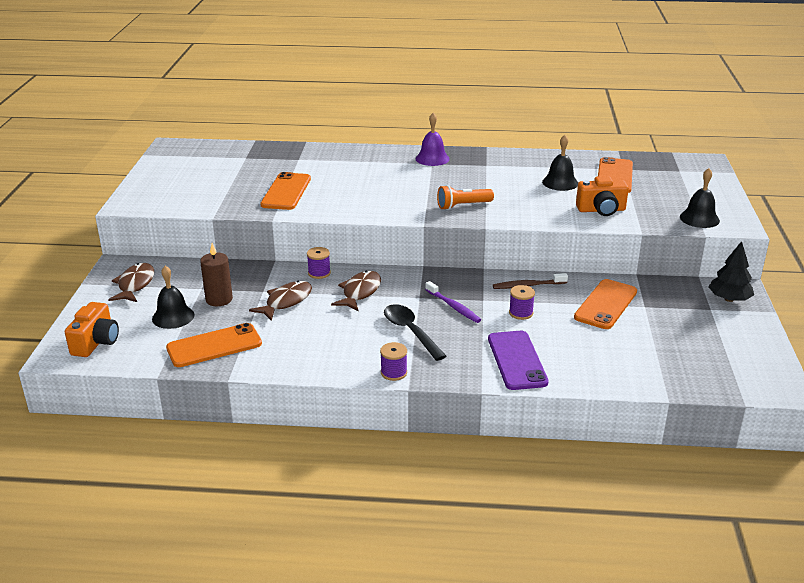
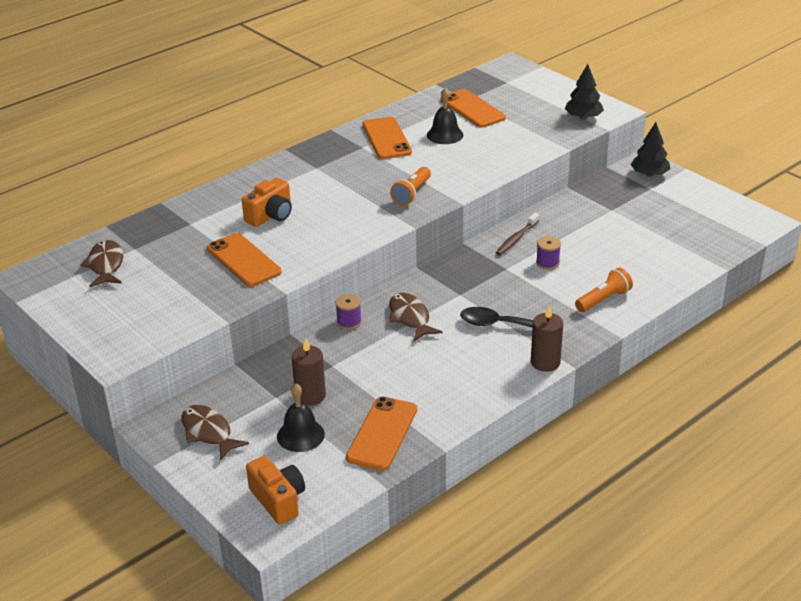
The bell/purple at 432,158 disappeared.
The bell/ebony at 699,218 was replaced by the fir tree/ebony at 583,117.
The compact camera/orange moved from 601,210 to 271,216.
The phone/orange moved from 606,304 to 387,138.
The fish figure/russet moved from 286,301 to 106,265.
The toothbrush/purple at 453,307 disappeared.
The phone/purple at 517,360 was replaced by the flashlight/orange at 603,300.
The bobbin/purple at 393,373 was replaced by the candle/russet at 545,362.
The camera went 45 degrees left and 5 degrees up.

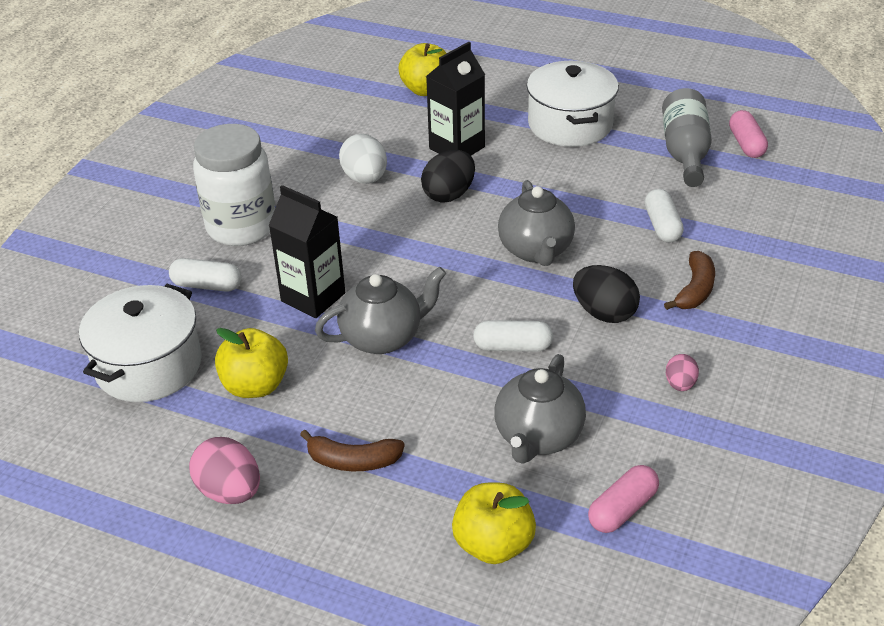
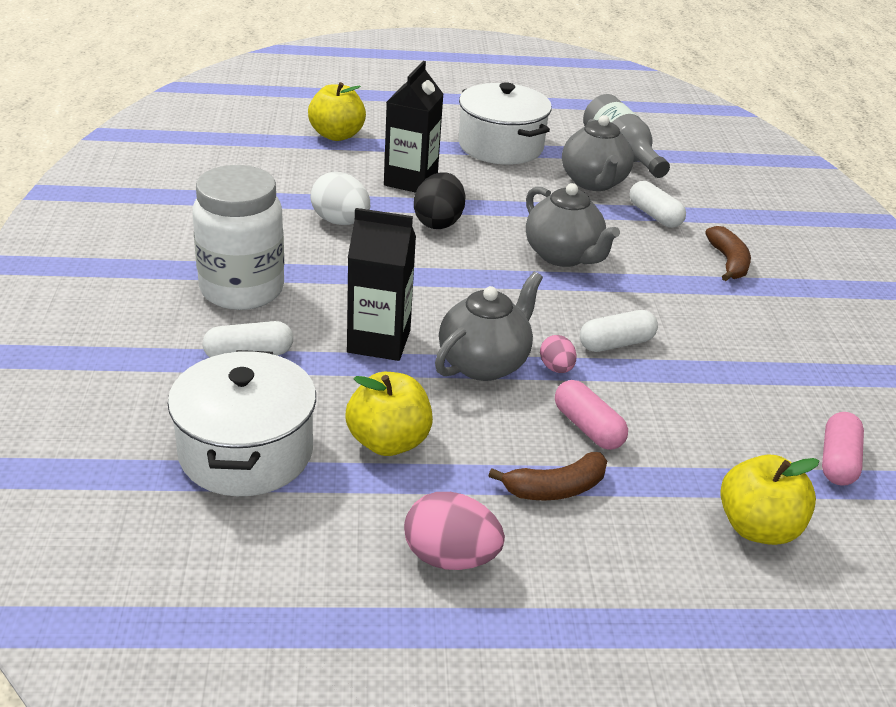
The pill/rosy moved from 746,144 to 587,427.
The toy egg/ebony at 604,313 disappeared.
The china teapot/grey moved from 538,437 to 594,183.
The toy egg/rosy moved from 680,384 to 556,368.
The camera went 30 degrees left and 5 degrees down.

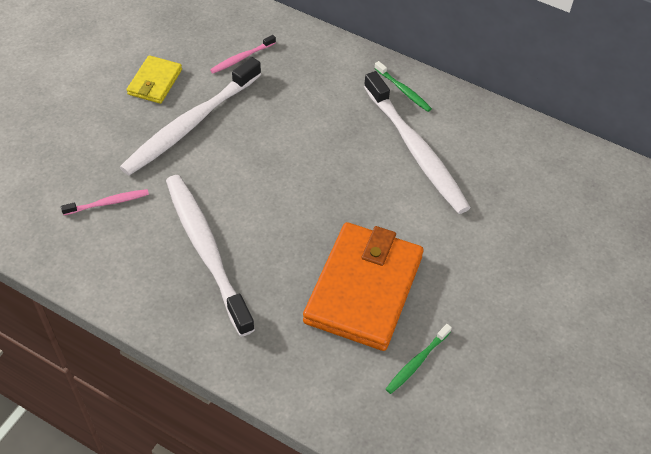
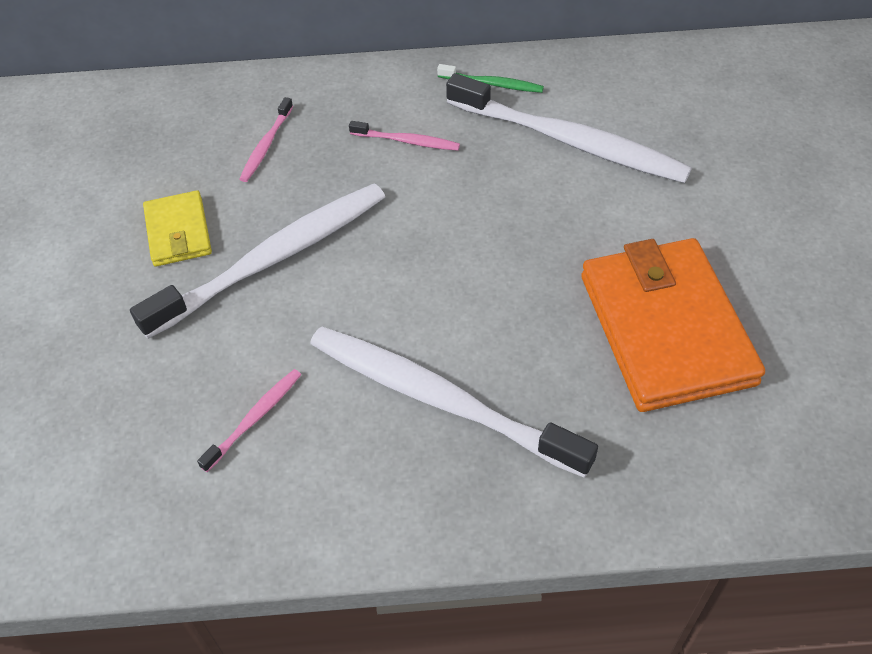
The toothbrush/white at 190,124 turned 135 degrees counterclockwise.
The toothbrush/emerald at 416,362 disappeared.
The toothbrush/rosy at 407,141 appeared.
The camera went 30 degrees left and 0 degrees up.

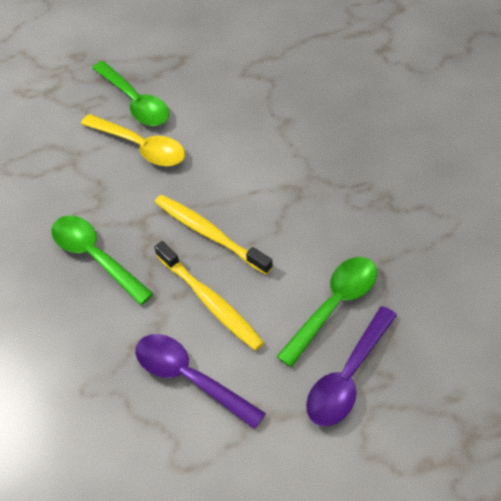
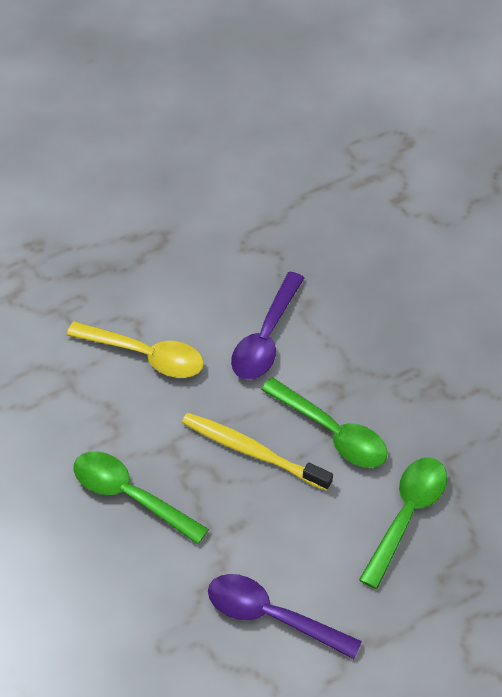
The tablespoon/emerald moved from 135,102 to 332,432.
The toothbrush/golden at 210,301 disappeared.
The tablespoon/purple moved from 347,377 to 265,338.
The camera went 15 degrees left and 0 degrees up.

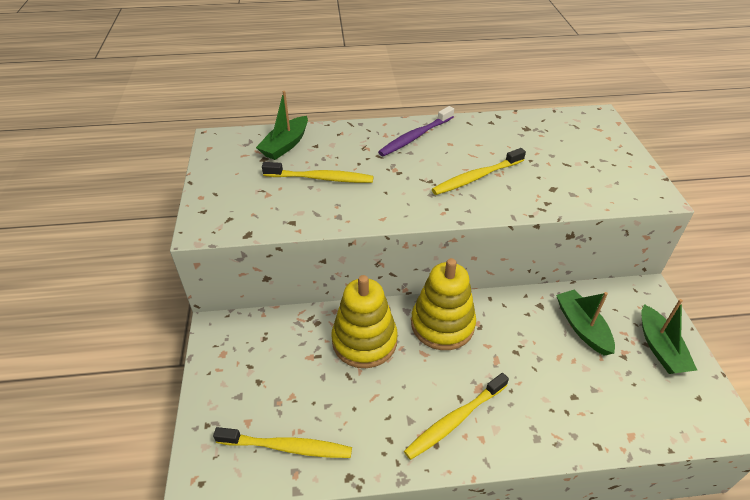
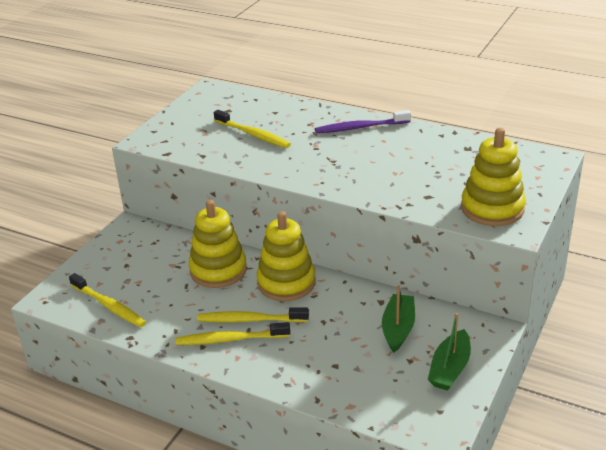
The sailboat/emerald at 285,145 disappeared.
The toothbrush/golden moved from 476,177 to 250,320.
The stacking rings/golden at 492,209 appeared.
The camera went 35 degrees right and 10 degrees down.

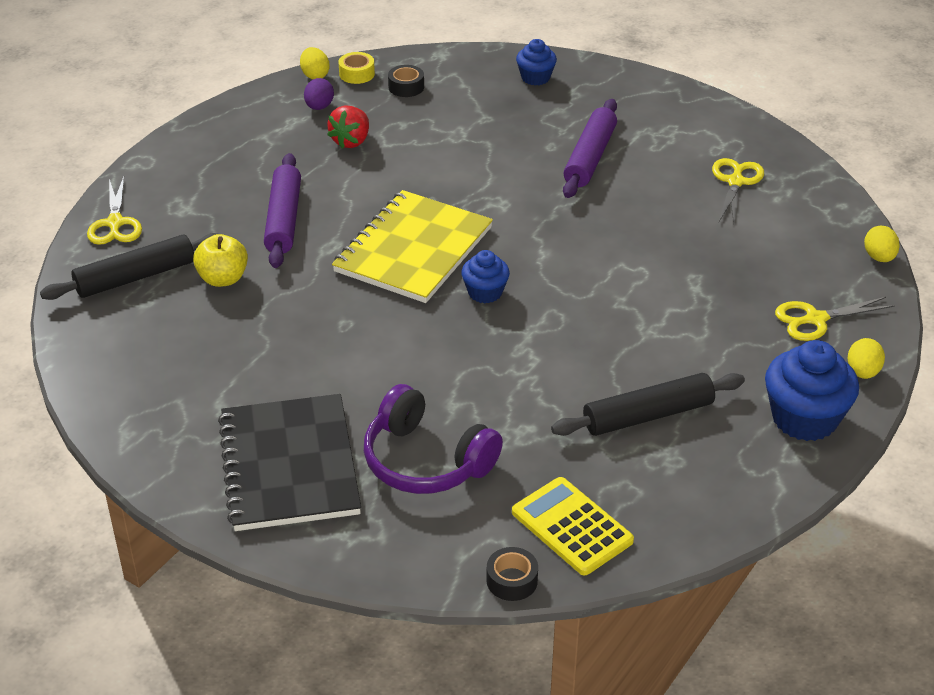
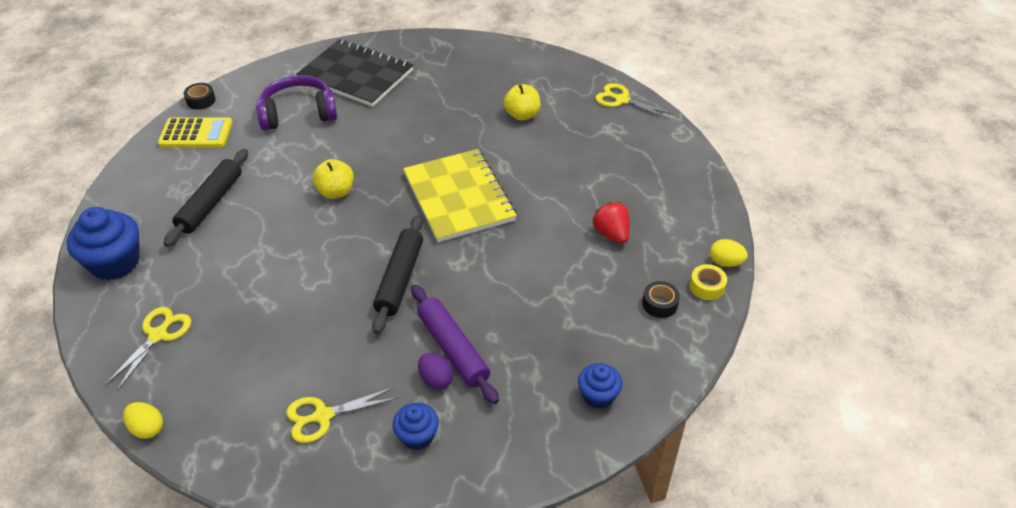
The toy egg/purple moved from 319,107 to 436,380.
The pastry roller/purple at 283,219 disappeared.
The pair of scissors/golden at 735,182 turned 105 degrees clockwise.
The pastry roller/ebony moved from 135,277 to 400,279.
The fairy cake/royal blue moved from 485,292 to 417,436.
The toy egg/golden at 862,372 disappeared.
The apple/golden at 336,192 appeared.
The camera went 130 degrees right and 5 degrees up.

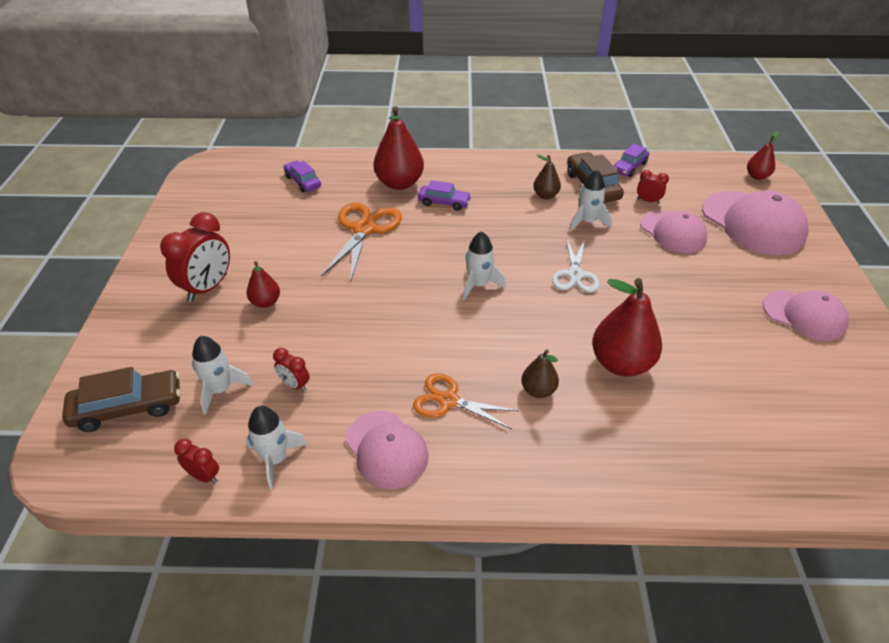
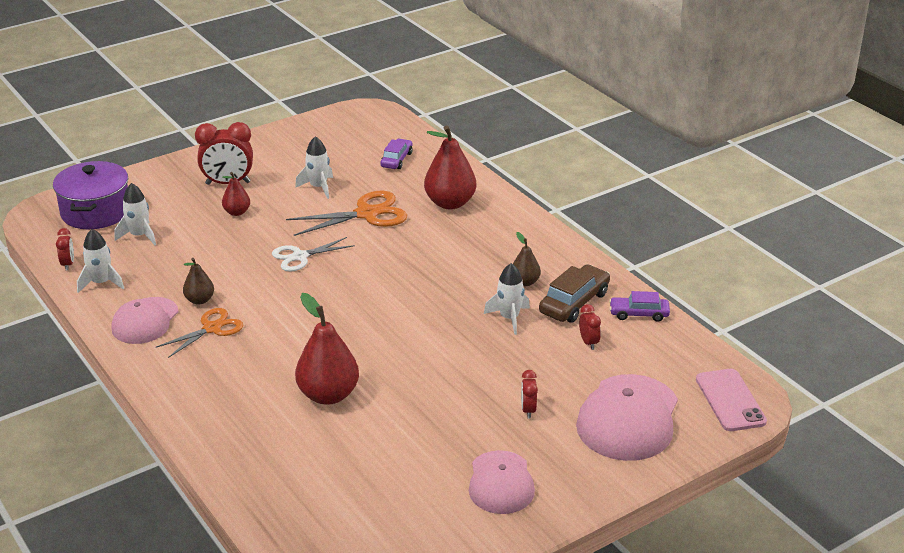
The pear fruit/red at 757,176 was replaced by the phone/rosy at 730,400.
The toy car/purple at 444,203 disappeared.
The cap/rosy at 673,232 disappeared.
The toy rocket/white moved from 479,285 to 318,187.
The pair of scissors/white moved from 575,275 to 299,257.
The clock/red moved from 295,385 to 528,410.
The pear fruit/russet moved from 538,390 to 199,300.
The toy car/russet at 128,408 was replaced by the pot/purple at 96,212.
The pair of scissors/orange at 448,400 turned 60 degrees clockwise.
The camera went 55 degrees right and 10 degrees down.

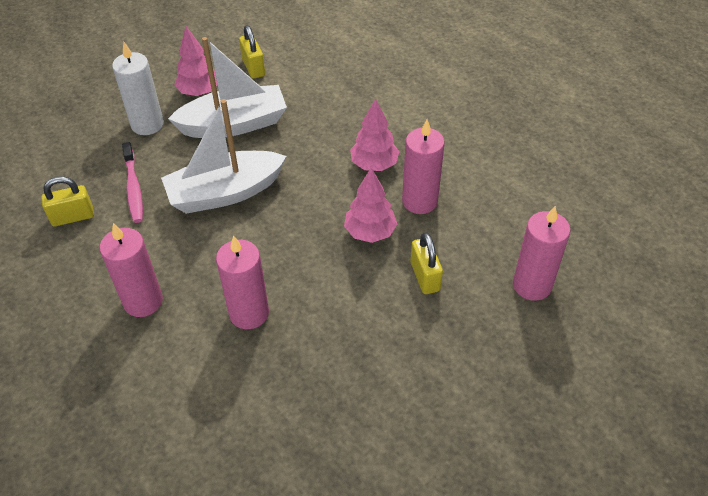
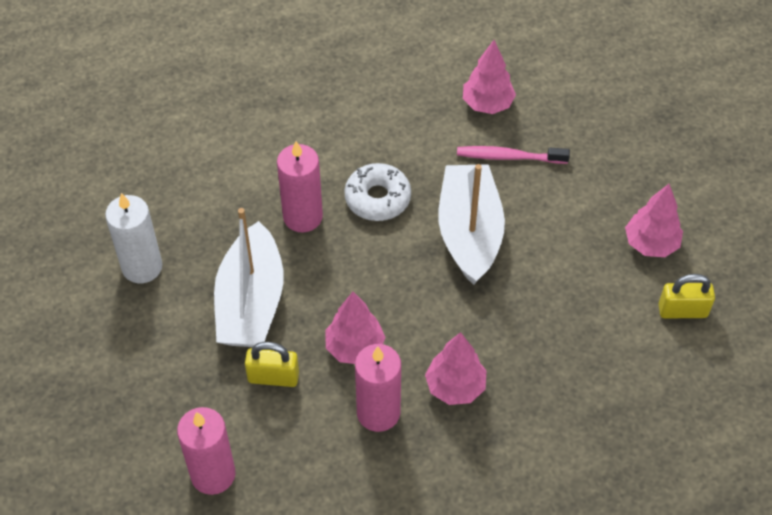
The sailboat/white moved from 234,124 to 251,302.
The candle/white moved from 147,124 to 142,267.
The lock/golden at 73,217 was replaced by the fir tree/rosy at 487,104.
The candle/rosy at 143,301 disappeared.
The glazed donut/white at 377,198 appeared.
The camera went 110 degrees right and 5 degrees up.

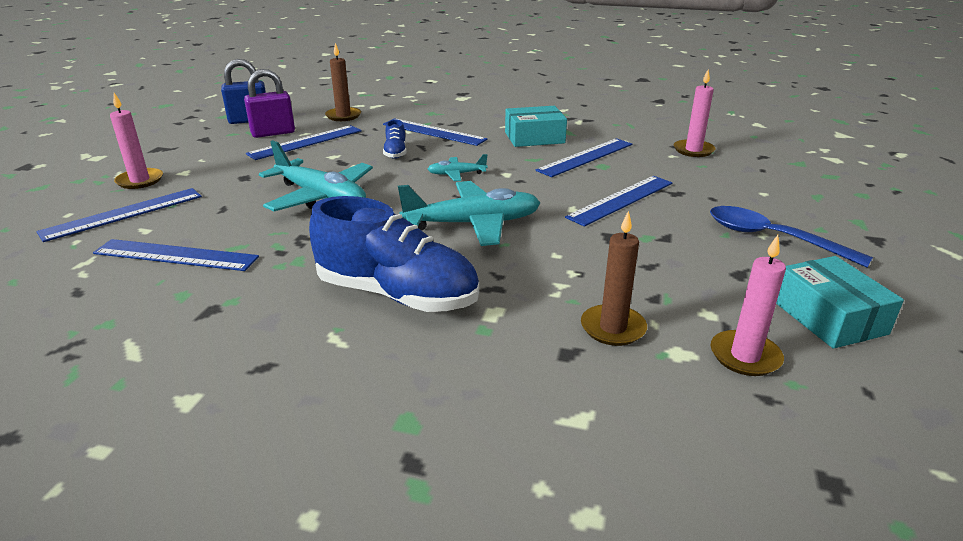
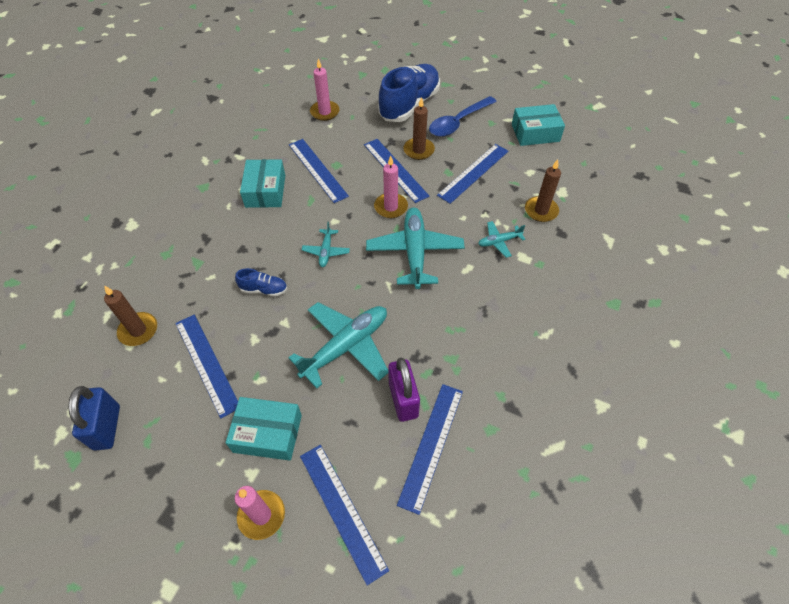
The lock/purple moved from 273,133 to 403,399.
The measuring stick/royal blue moved from 433,132 to 473,173.
The lace-up shoe/royal blue moved from 397,295 to 409,105.
The candle/rosy moved from 745,356 to 391,207.
The candle/russet at 418,150 appeared.
The plane/turquoise at 499,242 appeared.
The box/turquoise at 267,433 appeared.
The camera went 80 degrees left and 25 degrees up.

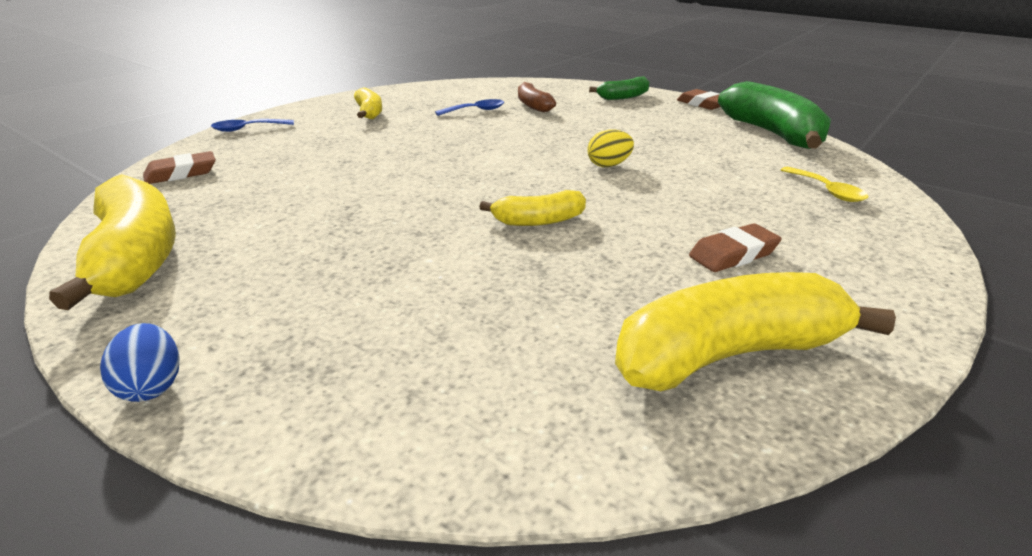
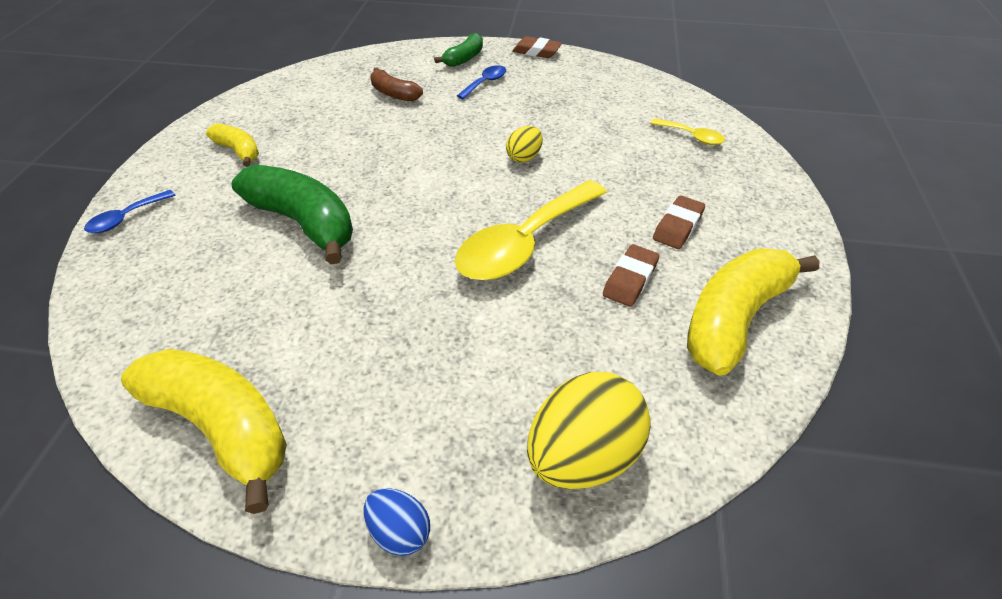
The banana fruit/emerald moved from 773,134 to 304,223.
The tablespoon/royal blue moved from 475,111 to 485,83.
The gum eraser/russet moved from 181,173 to 630,279.
The banana fruit/golden at 538,221 was replaced by the tablespoon/golden at 524,243.
The toy egg/golden at 583,456 appeared.
The camera went 30 degrees left and 15 degrees up.

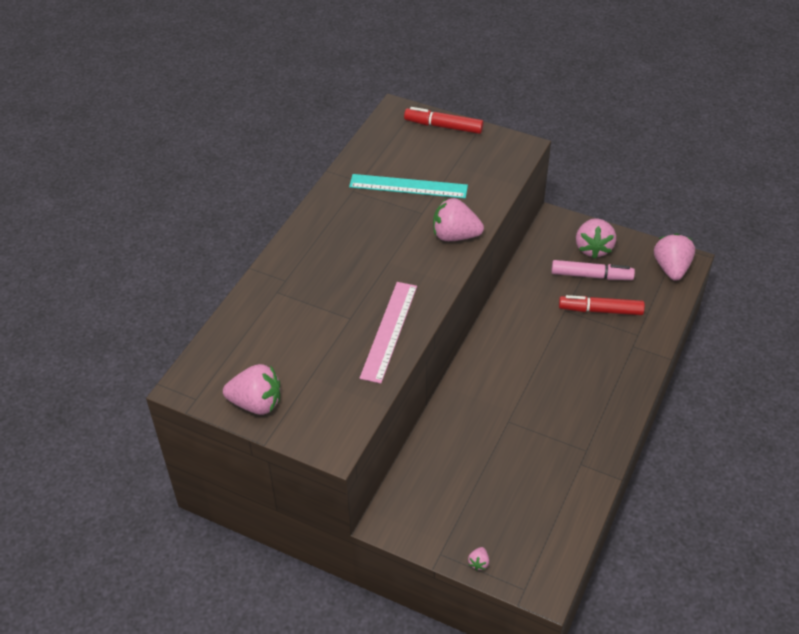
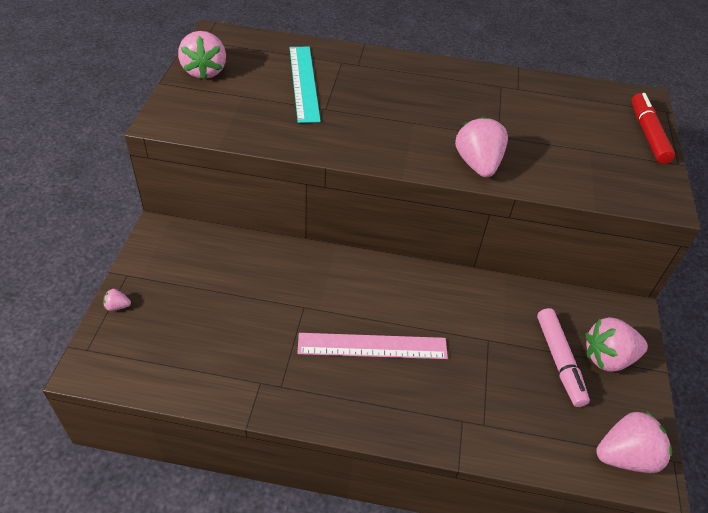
The measuring stick/turquoise moved from 408,186 to 304,83.
The measuring stick/rosy moved from 389,331 to 372,346.
The marker pen/red at 600,310 disappeared.
The camera went 70 degrees right and 0 degrees up.

